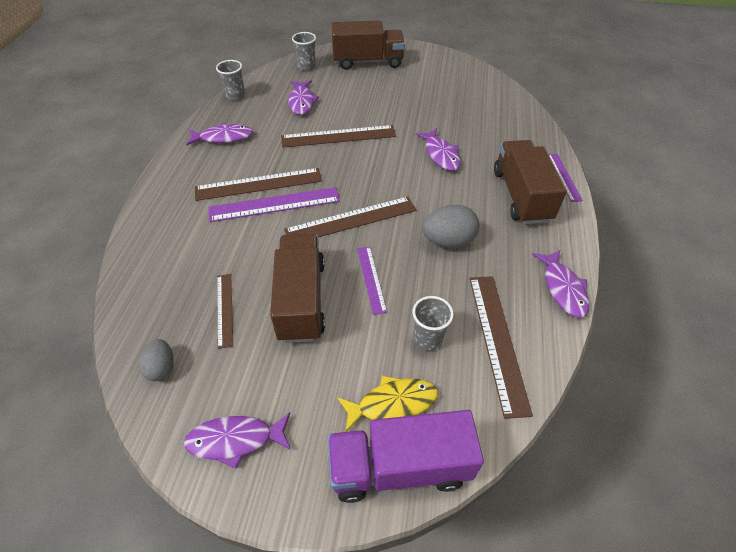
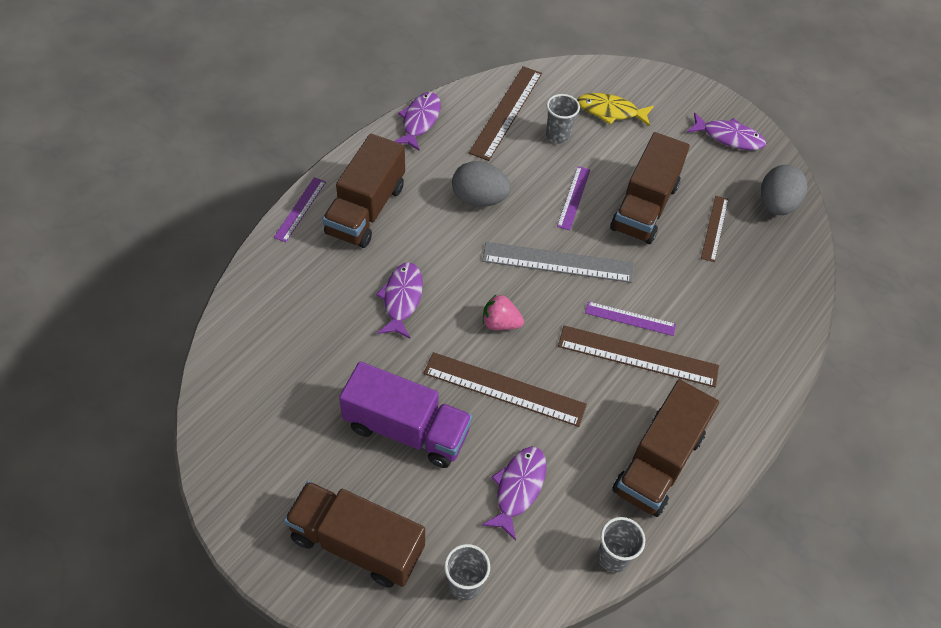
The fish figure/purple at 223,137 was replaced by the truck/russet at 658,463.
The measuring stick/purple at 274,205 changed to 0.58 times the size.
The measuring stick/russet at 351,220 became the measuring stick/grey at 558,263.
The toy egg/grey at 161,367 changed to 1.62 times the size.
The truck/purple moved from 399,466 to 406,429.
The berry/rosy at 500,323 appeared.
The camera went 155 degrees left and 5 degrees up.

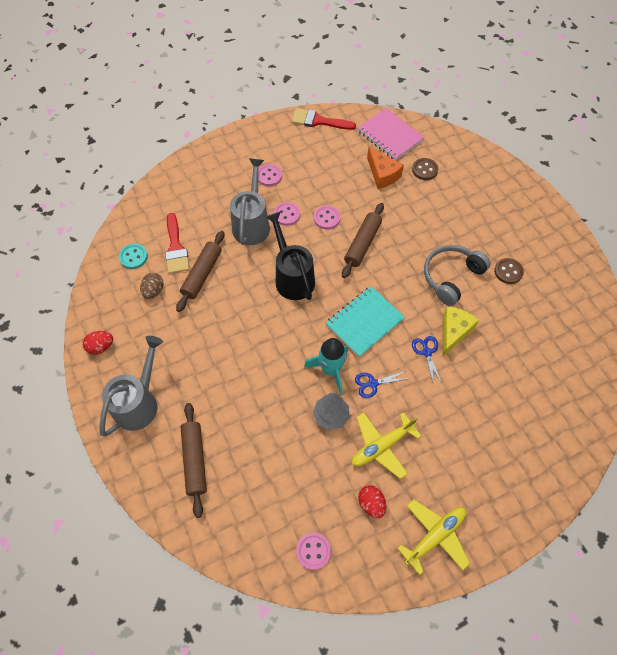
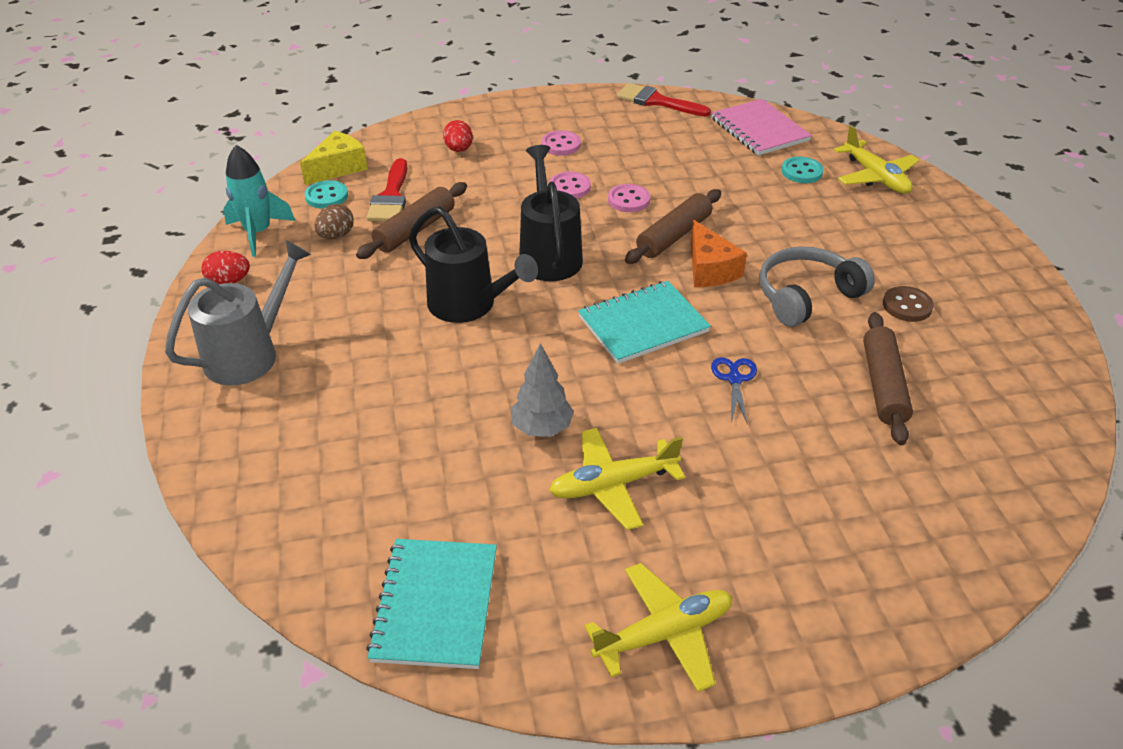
The piece of cheese/orange moved from 382,174 to 709,269.
The watering can/grey at 252,223 disappeared.
The shirt button/russet at 424,170 became the shirt button/turquoise at 801,172.
The piece of cheese/golden moved from 454,332 to 338,168.
The toy rocket/turquoise moved from 330,370 to 258,233.
The pair of scissors/royal blue at 372,383 disappeared.
The pastry roller/russet moved from 194,460 to 883,385.
The toy egg/red moved from 371,503 to 459,149.
The shirt button/rosy at 313,551 was replaced by the notebook/turquoise at 435,604.
The plane/golden at 875,177 appeared.
The watering can/ebony at 469,305 appeared.
The camera went 15 degrees right and 20 degrees down.

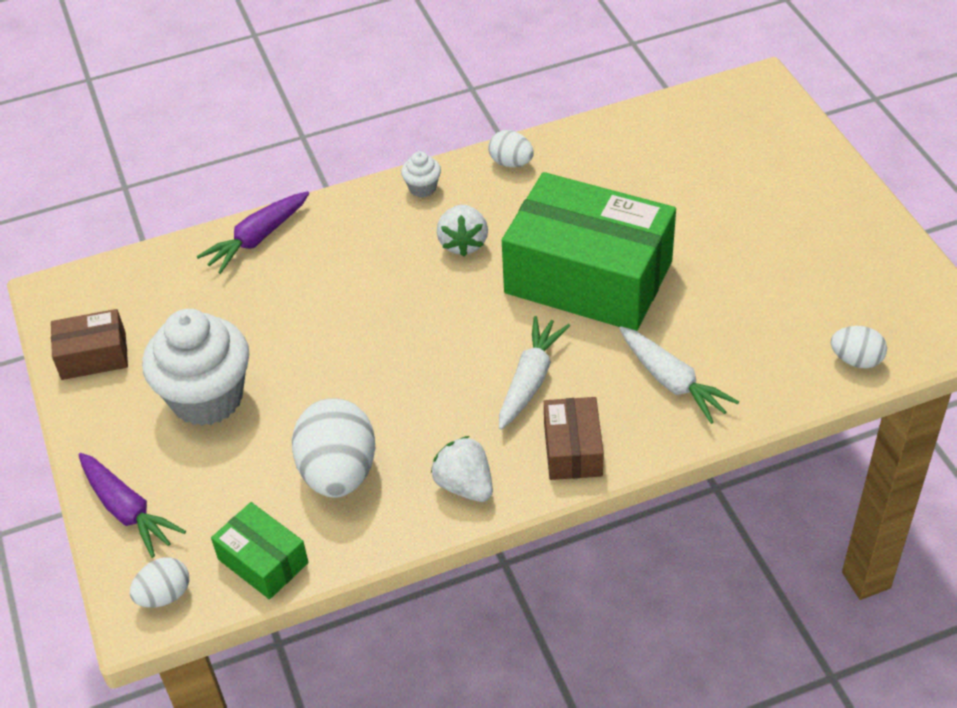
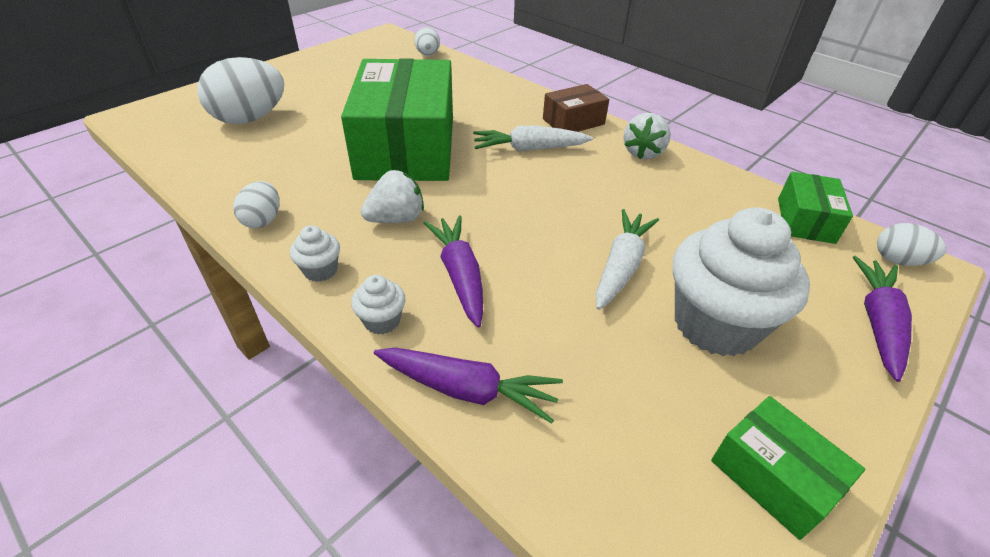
The box/russet at 93,356 became the box/emerald at 773,477.
The toy carrot/white moved from 672,382 to 621,266.
The toy egg/white moved from 338,473 to 250,119.
The toy carrot/purple at 459,275 appeared.
The fairy cake/white at 382,321 appeared.
The camera went 120 degrees left and 5 degrees down.

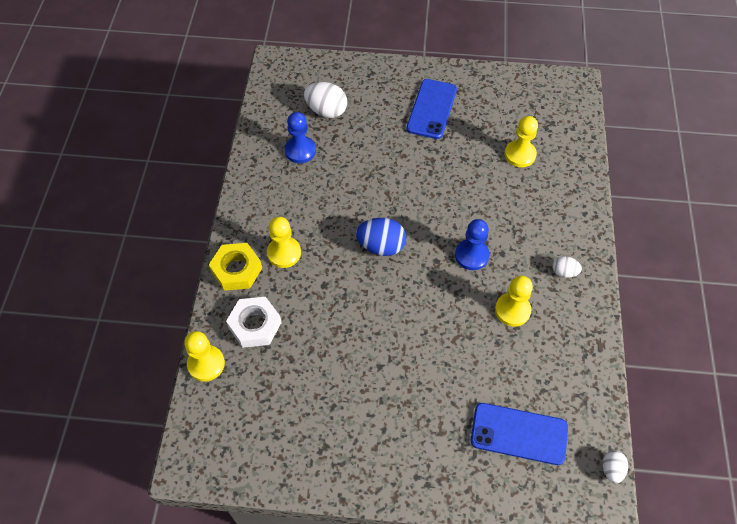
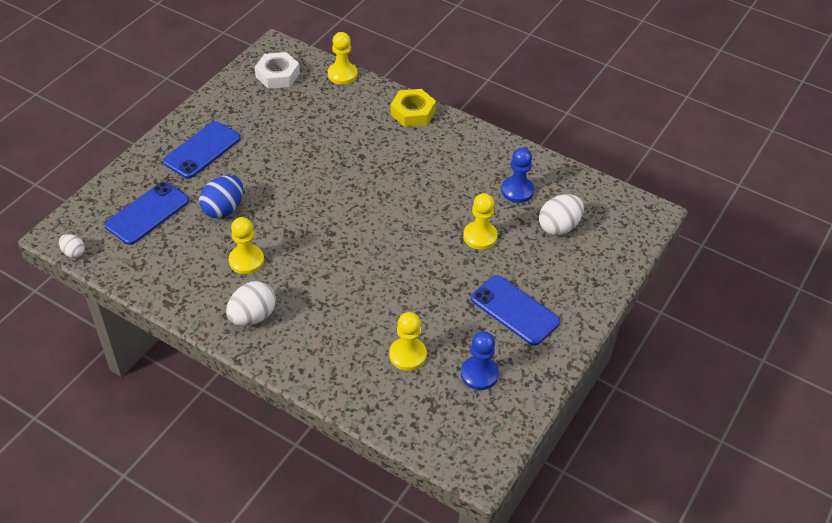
The game pawn/golden moved from 284,253 to 480,236.
The toy egg/royal blue moved from 381,246 to 223,209.
The game pawn/royal blue moved from 471,255 to 479,374.
The toy egg/white at 564,272 changed to 1.80 times the size.
The nut/white moved from 255,325 to 277,75.
The phone/royal blue at 202,150 appeared.
The camera went 115 degrees right and 10 degrees down.

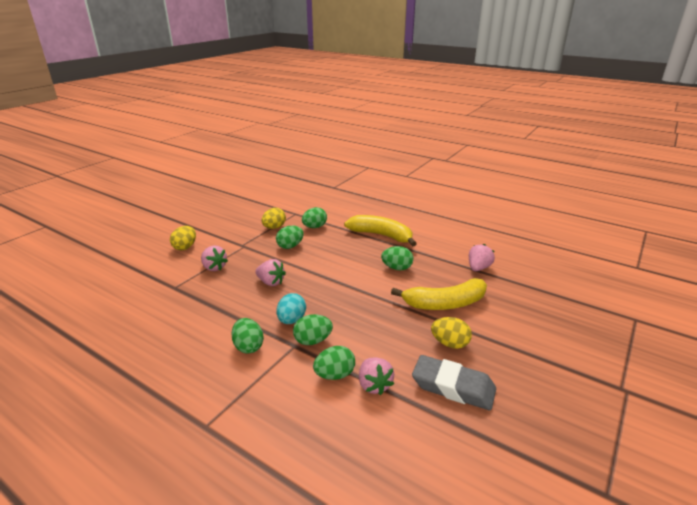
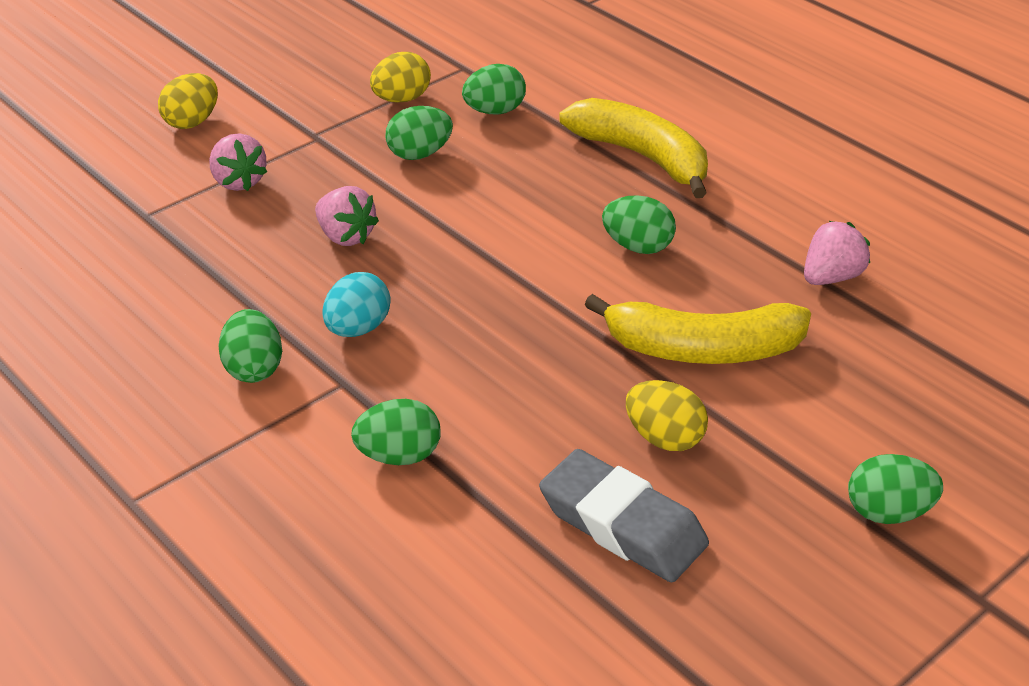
The toy egg/emerald moved from 313,341 to 888,512.
The berry/rosy at 374,385 disappeared.
The camera went 15 degrees right and 10 degrees up.

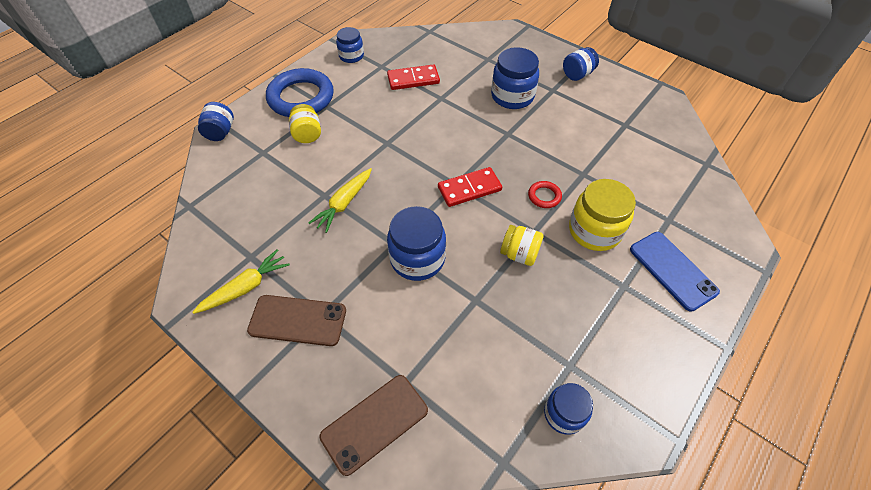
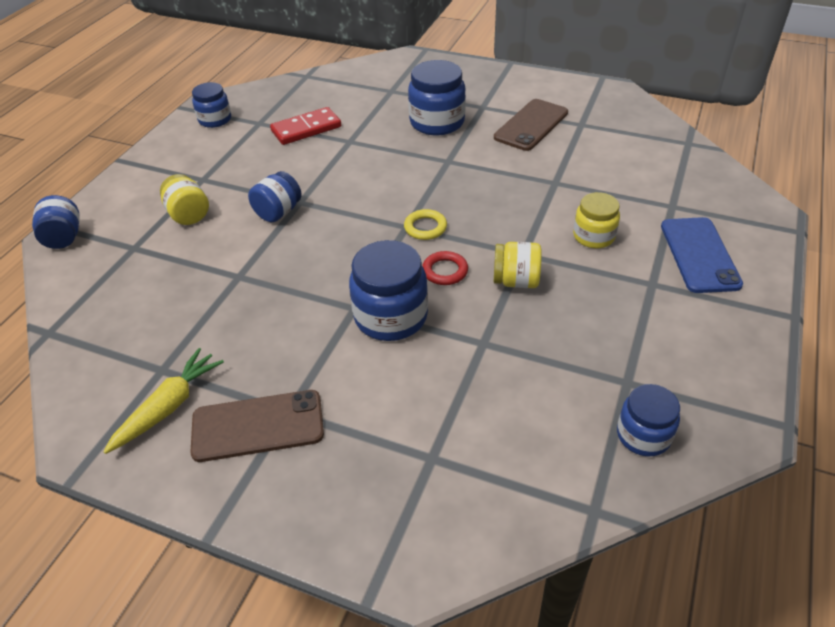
The jam jar/royal blue moved from 577,74 to 278,212.
The torus/royal blue at 301,98 disappeared.
The domino piece/red at 469,189 was replaced by the torus/golden at 425,227.
The toy carrot/golden at 344,203 disappeared.
The jam jar/golden at 594,231 changed to 0.62 times the size.
The torus/red moved from 544,196 to 445,271.
The phone/royal blue at 672,270 turned 45 degrees clockwise.
The phone/russet moved from 374,423 to 531,125.
The camera went 15 degrees left and 10 degrees down.

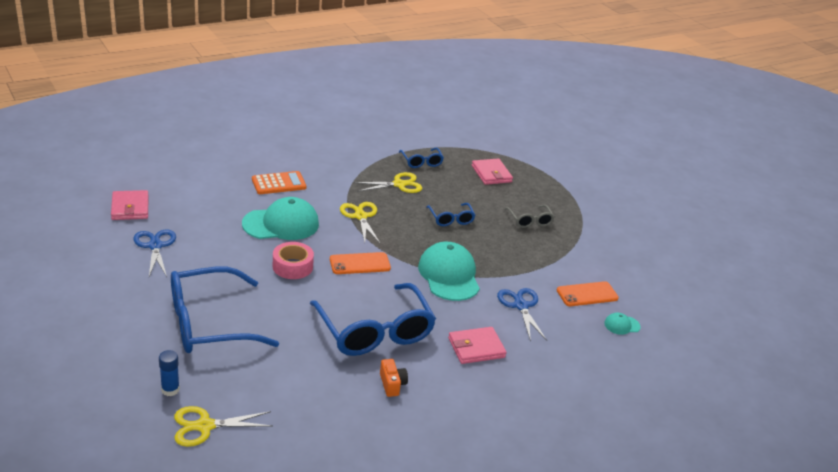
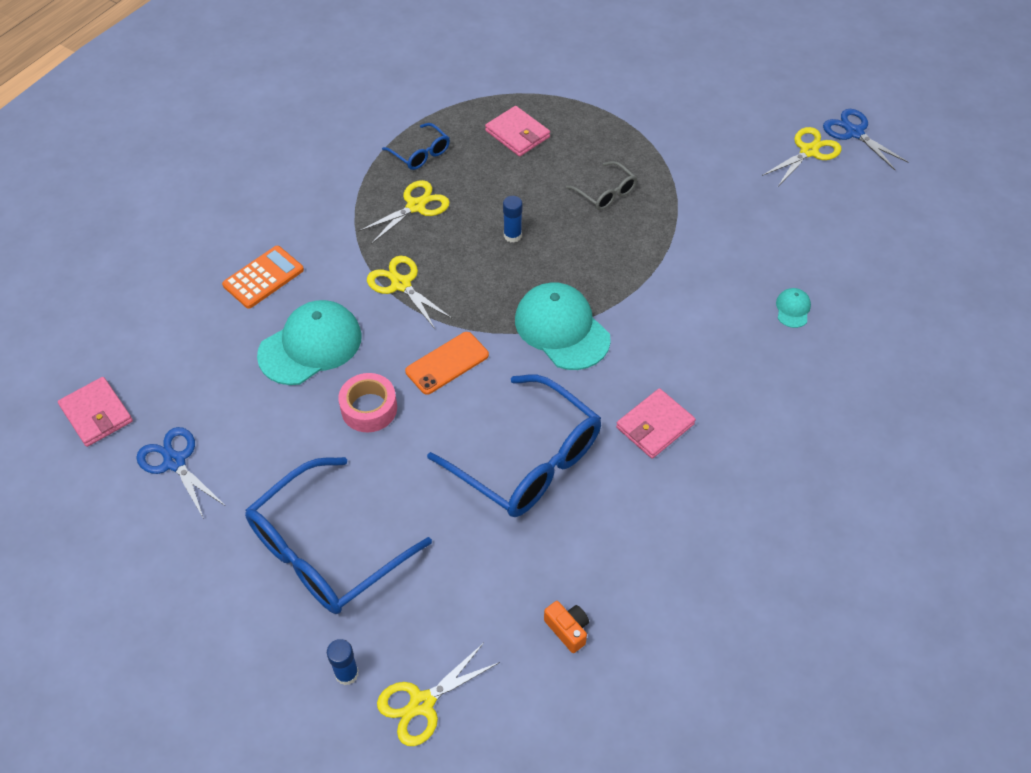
The spectacles/royal blue at 451,219 was replaced by the glue/royal blue at 512,235.
The phone/orange at 587,294 disappeared.
The pair of scissors/royal blue moved from 521,306 to 854,133.
The cap/turquoise at 622,325 turned 135 degrees clockwise.
The compact camera/orange moved from 392,384 to 567,629.
The pair of scissors/golden at 808,151 appeared.
The camera went 20 degrees left and 20 degrees up.

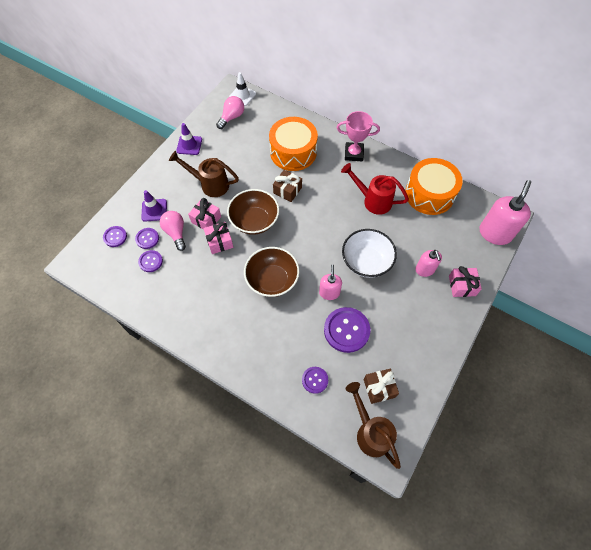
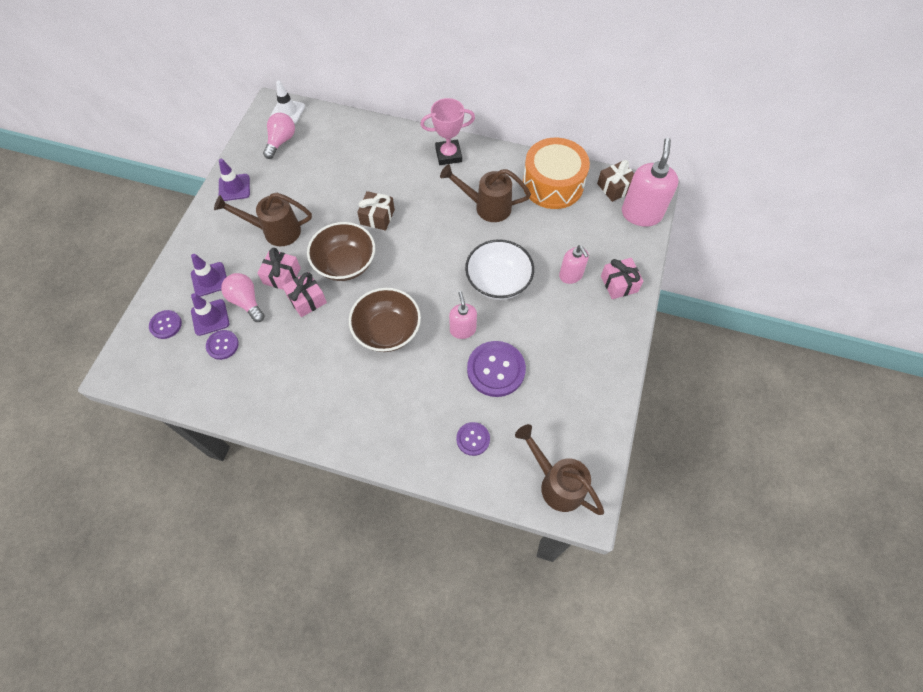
The toy drum/orange at 293,152 disappeared.
The watering can/red at 372,200 became the watering can/russet at 486,206.
The shirt button/purple at 147,239 was replaced by the traffic cone/purple at 210,317.
The present/russet moved from 379,388 to 615,187.
The camera went 15 degrees left and 0 degrees up.

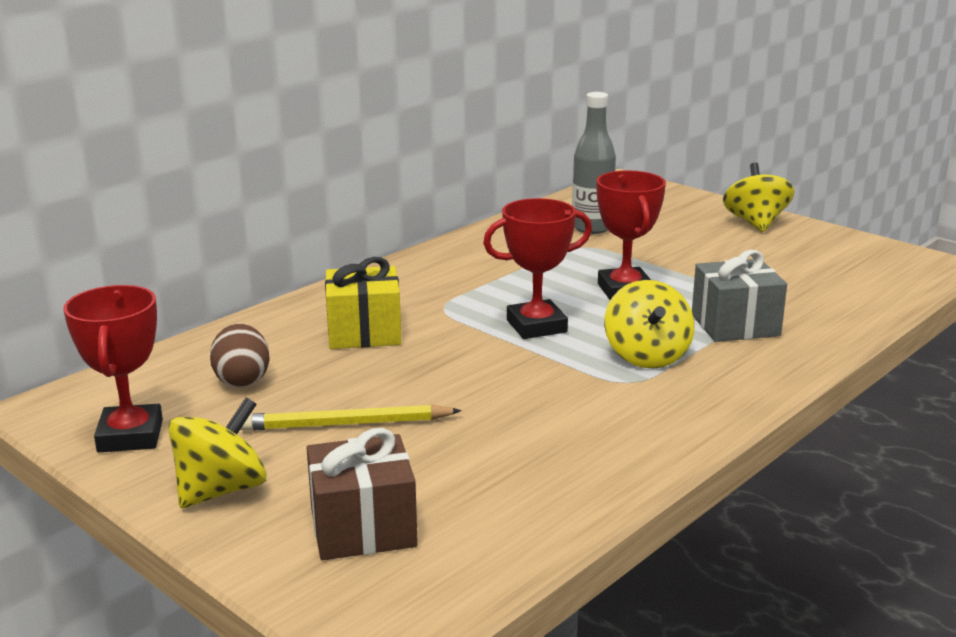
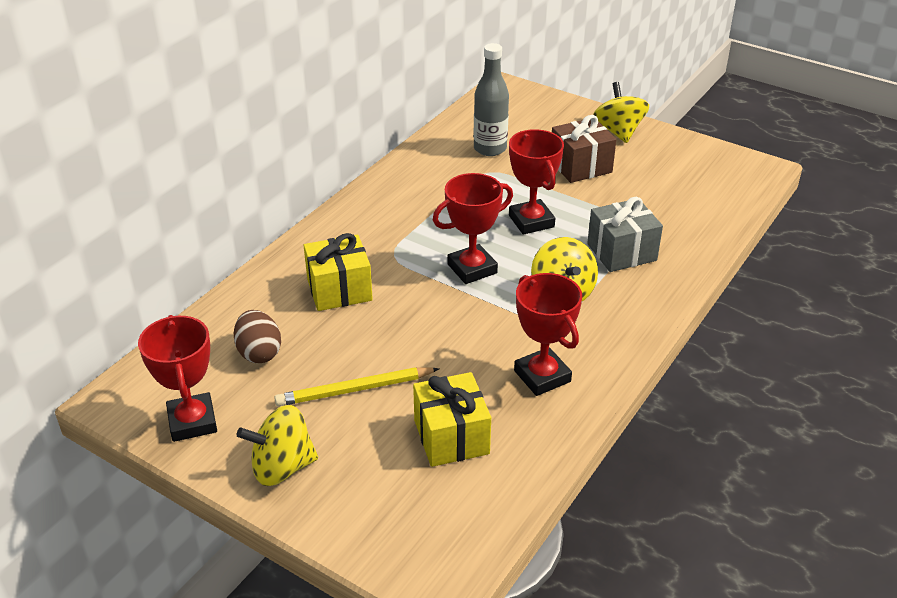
The spinning top/golden at 221,490 turned 135 degrees counterclockwise.
The present/russet moved from 363,528 to 580,166.
The prize cup/red at 542,376 appeared.
The present/golden at 451,437 appeared.
The camera went 10 degrees left and 15 degrees up.

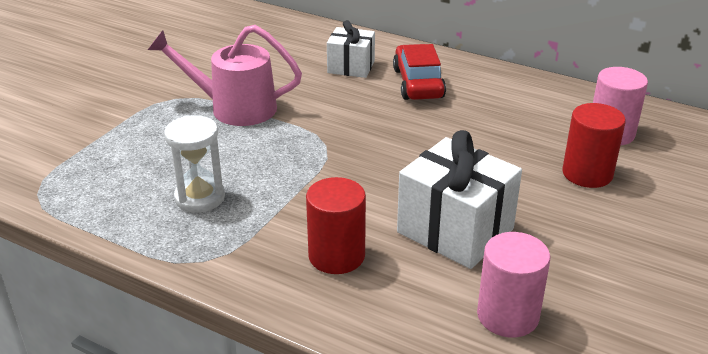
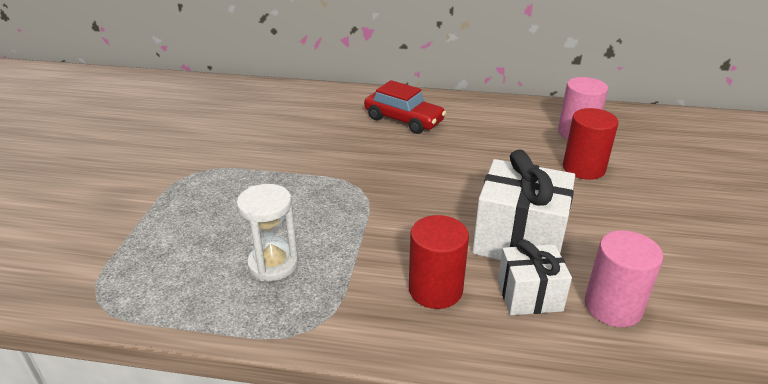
The present/white moved from 351,67 to 529,295.
The watering can/rosy at 233,108 disappeared.
The toy car/red at 418,83 turned 150 degrees clockwise.
The camera went 20 degrees left and 0 degrees up.

